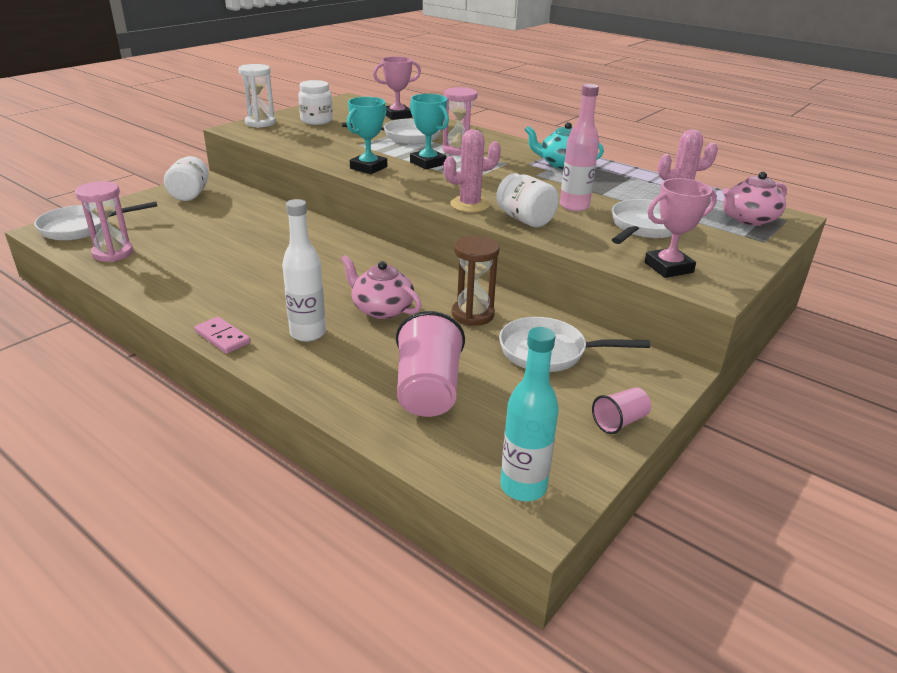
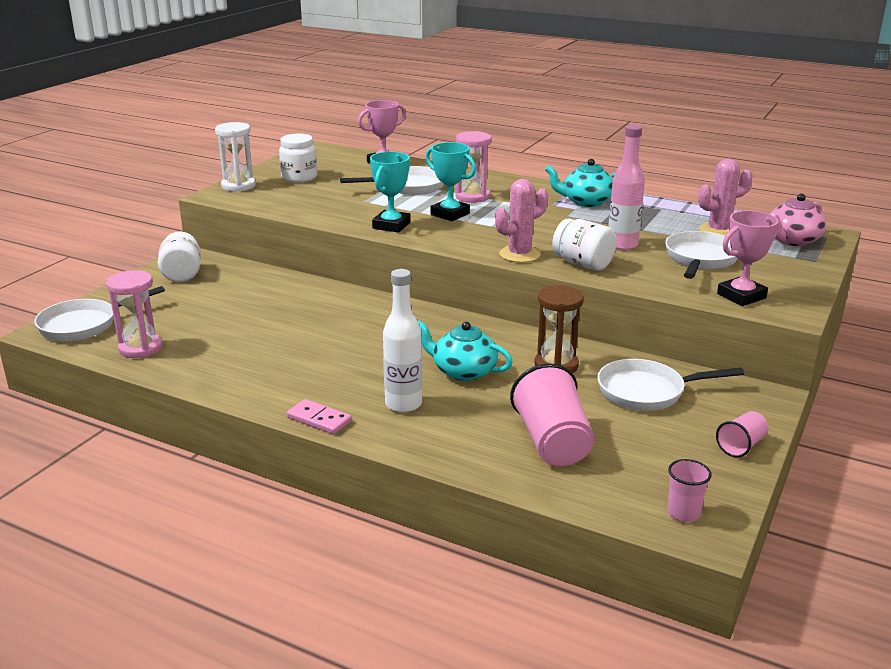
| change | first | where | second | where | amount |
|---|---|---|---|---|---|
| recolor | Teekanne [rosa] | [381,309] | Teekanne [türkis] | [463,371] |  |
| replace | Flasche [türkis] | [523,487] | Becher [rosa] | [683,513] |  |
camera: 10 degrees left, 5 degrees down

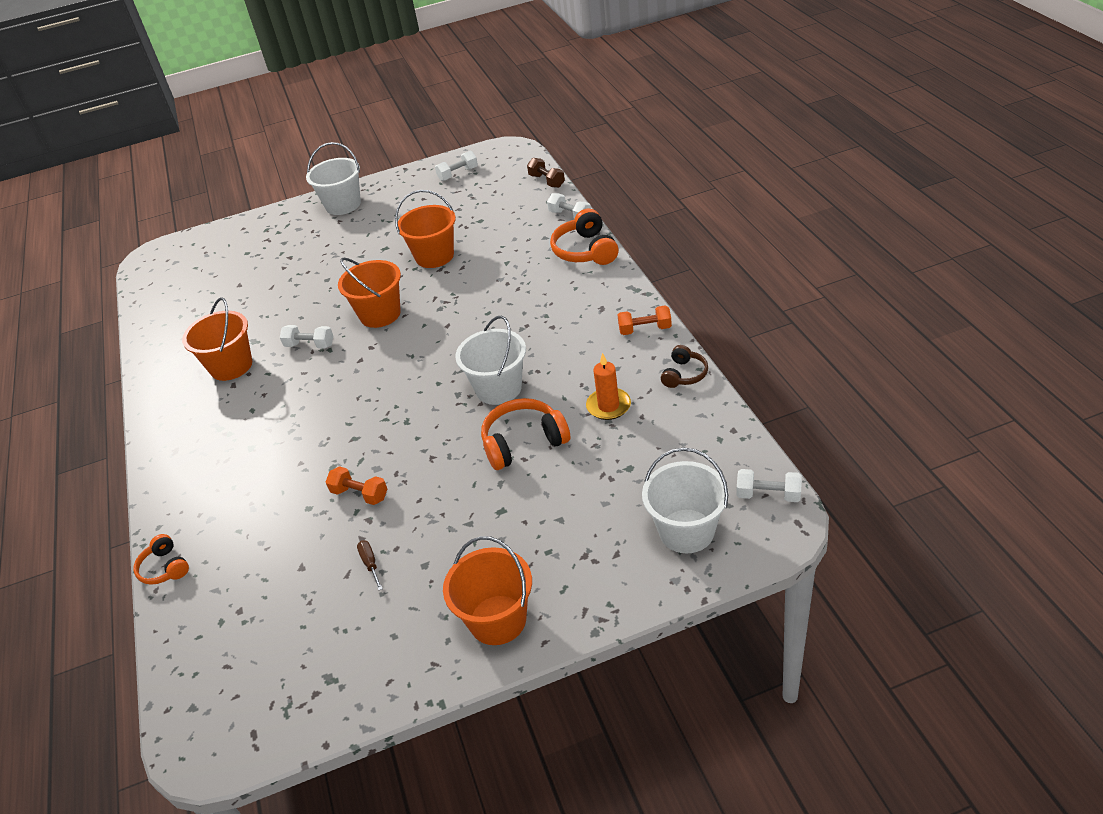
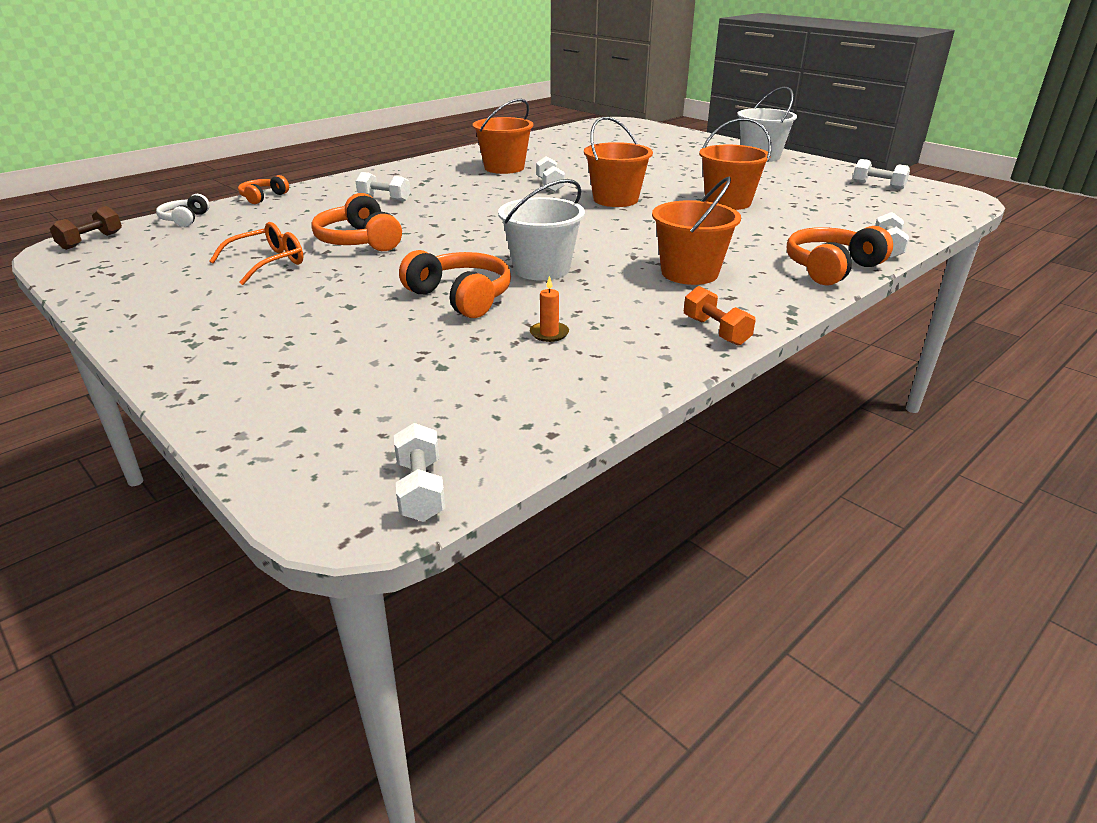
| change | first | where | second | where | amount |
|---|---|---|---|---|---|
| replace | Hantel [orange] | [360,494] | Kopfhörer [orange] | [359,241] |  |
| replace | Schraubenzieher [braun] | [370,564] | Brille [orange] | [268,263] |  |
| move | Eimer [orange] | [497,620] |  | [689,273] |  |
| move | Hantel [braun] | [547,181] |  | [91,241] |  |
| resize | Kerze [orange] | [608,406] |  | [549,333] | x0.64 |
| delete | Eimer [weiß] | [686,531] |  |  |  |
| delete | Kopfhörer [braun] | [684,374] |  |  |  |
| insert |  |  | Kopfhörer [weiß] | [185,219] |  |
| insert |  |  | Hantel [weiß] | [384,198] |  |
camera: 60 degrees right, 10 degrees down

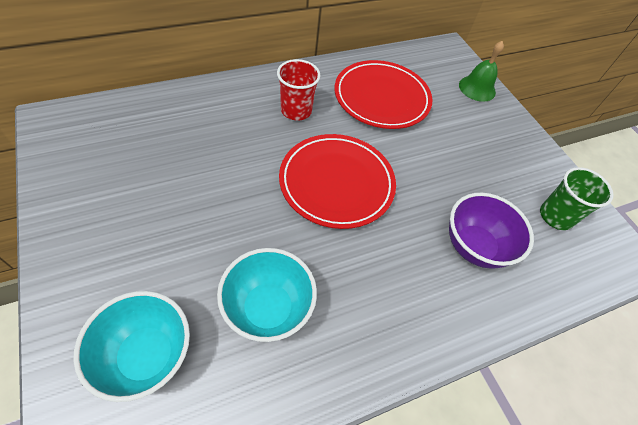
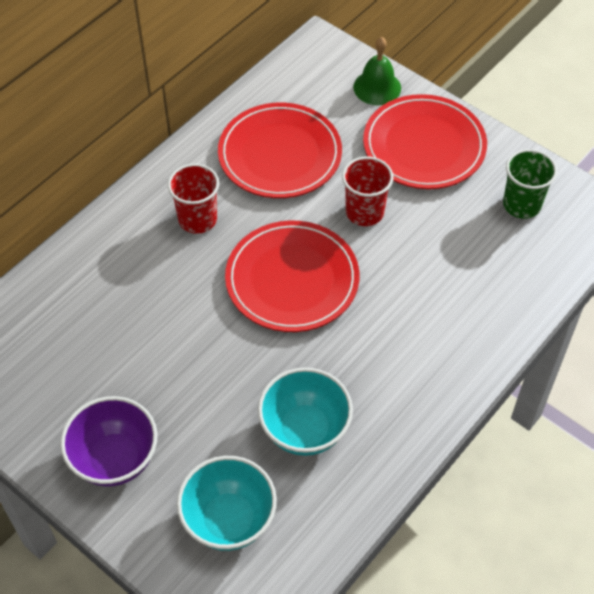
| change | first | where | second | where | amount |
|---|---|---|---|---|---|
| move | Schüssel [lila] | [474,246] |  | [115,459] |  |
| insert |  |  | Becher [rot] | [364,212] |  |
| insert |  |  | Teller [rot] | [424,146] |  |
camera: 20 degrees left, 0 degrees up

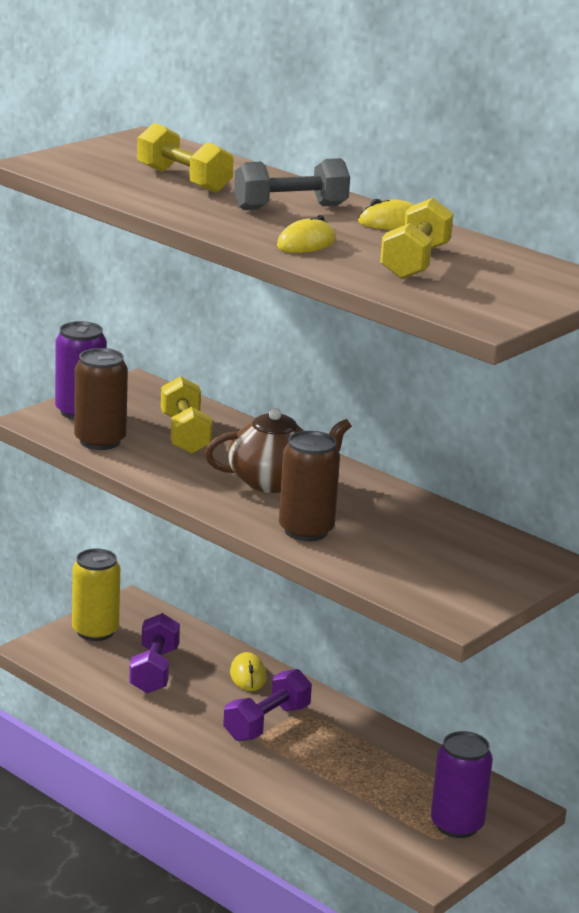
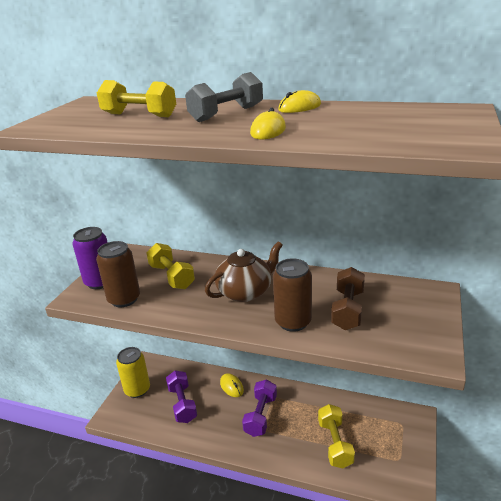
| change | first | where | second | where | amount |
|---|---|---|---|---|---|
| move | Hantel [gelb] | [415,262] |  | [335,444] |  |
| delete | Dose [lila] | [457,825] |  |  |  |
| insert |  |  | Hantel [braun] | [348,310] |  |
camera: 20 degrees left, 5 degrees up

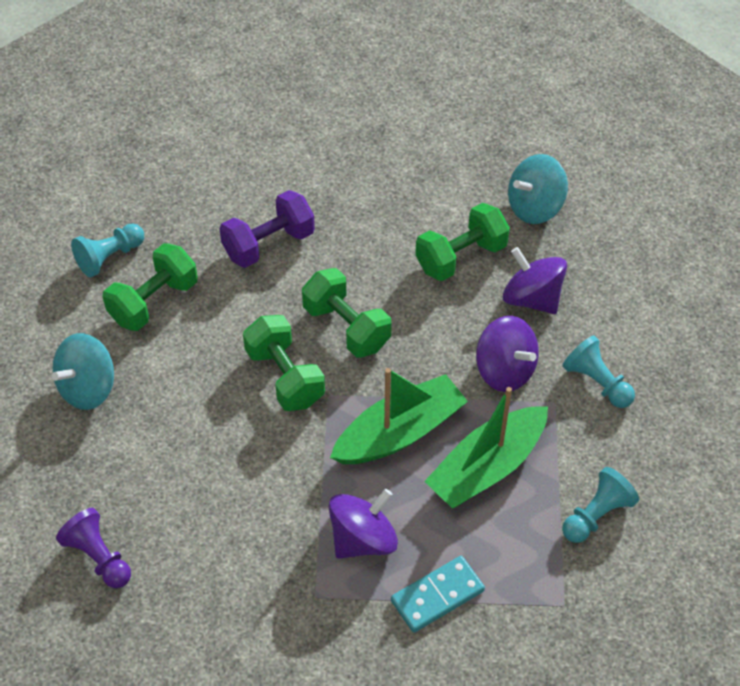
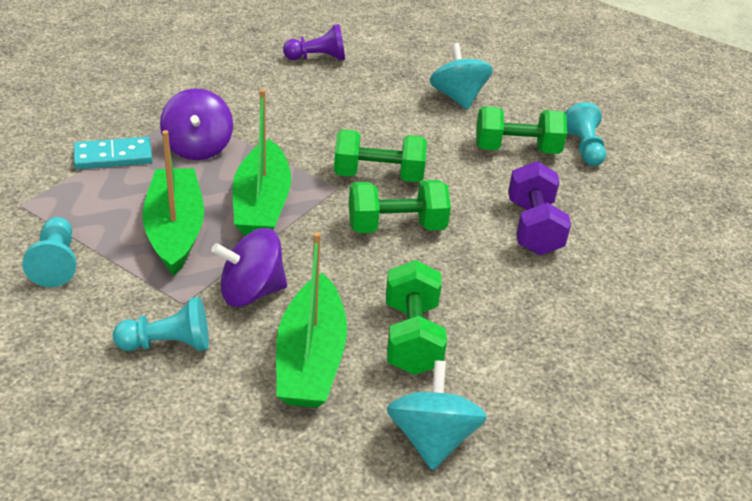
| change | first | where | second | where | amount |
|---|---|---|---|---|---|
| rotate | Hantel [grün] | [154,302] |  | [516,150] | 75 degrees counterclockwise |
| rotate | Dominostein [türkis] | [437,596] |  | [113,156] | 75 degrees clockwise |
| replace | Kreisel [lila] | [532,298] | Boot [grün] | [310,358] |  |
camera: 120 degrees right, 15 degrees down

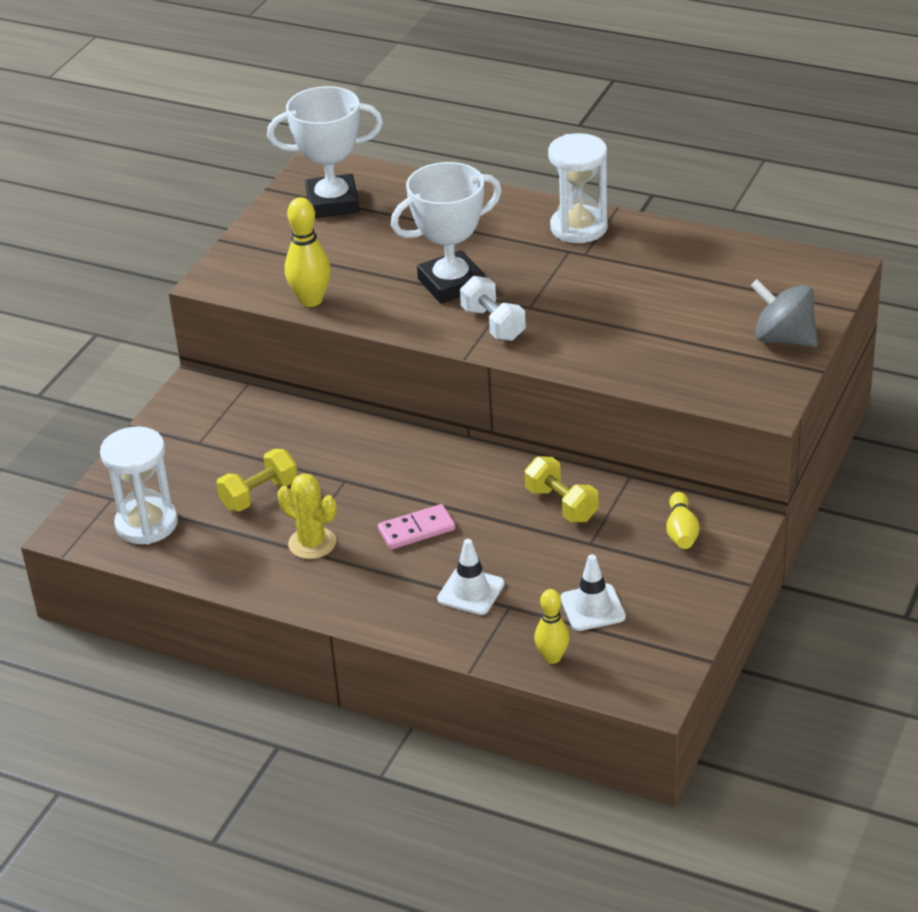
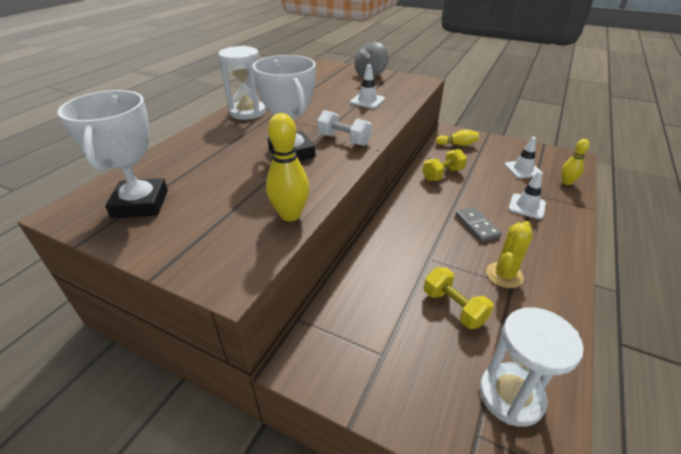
| change | first | where | second | where | amount |
|---|---|---|---|---|---|
| recolor | Dominostein [rosa] | [416,530] | Dominostein [grau] | [477,226] |  |
| rotate | Hantel [weiß] | [493,324] |  | [344,140] | 60 degrees clockwise |
| insert |  |  | Leitkegel [weiß] | [367,101] |  |
camera: 90 degrees left, 0 degrees up

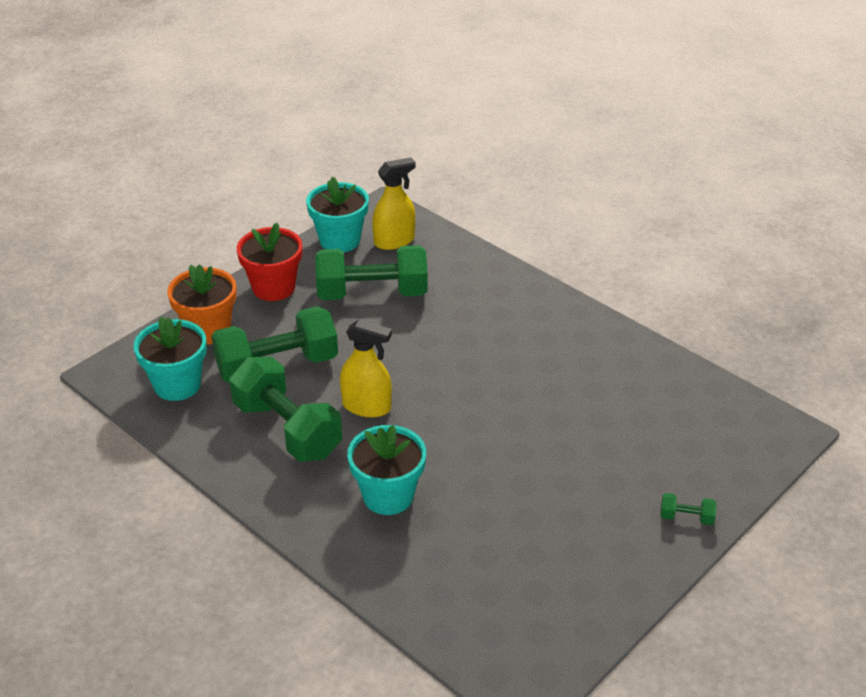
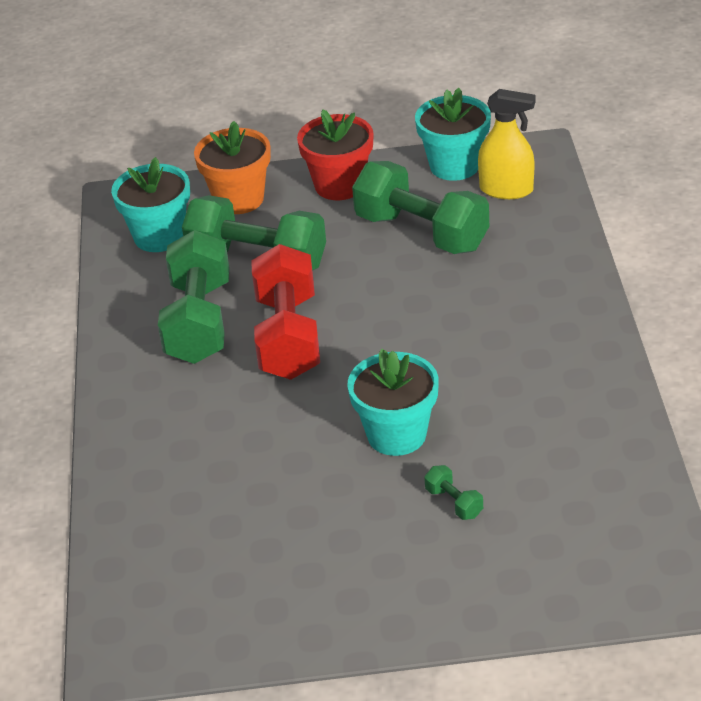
| change | first | where | second | where | amount |
|---|---|---|---|---|---|
| replace | Sprühflasche [gelb] | [366,406] | Hantel [rot] | [288,337] |  |
| move | Blumentopf [türkis] | [388,495] |  | [396,434] |  |
| move | Hantel [grün] | [686,517] |  | [454,503] |  |
camera: 45 degrees right, 0 degrees up

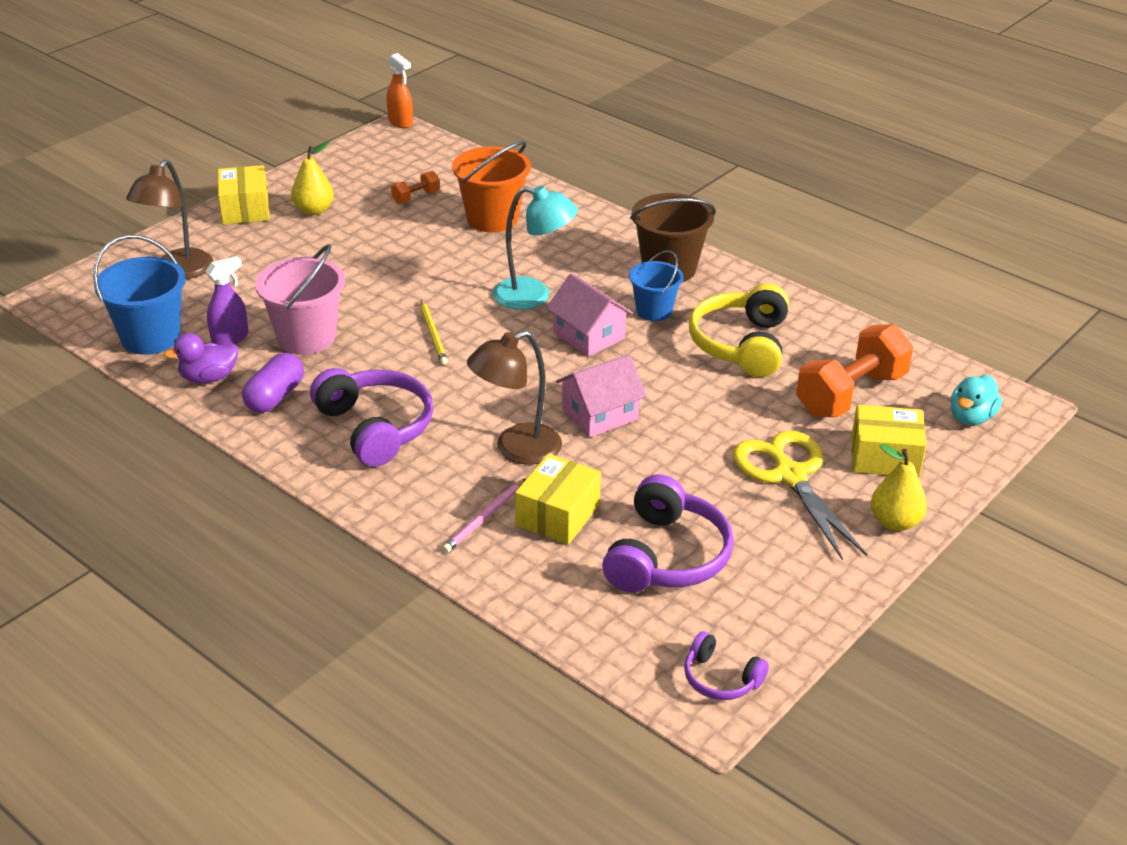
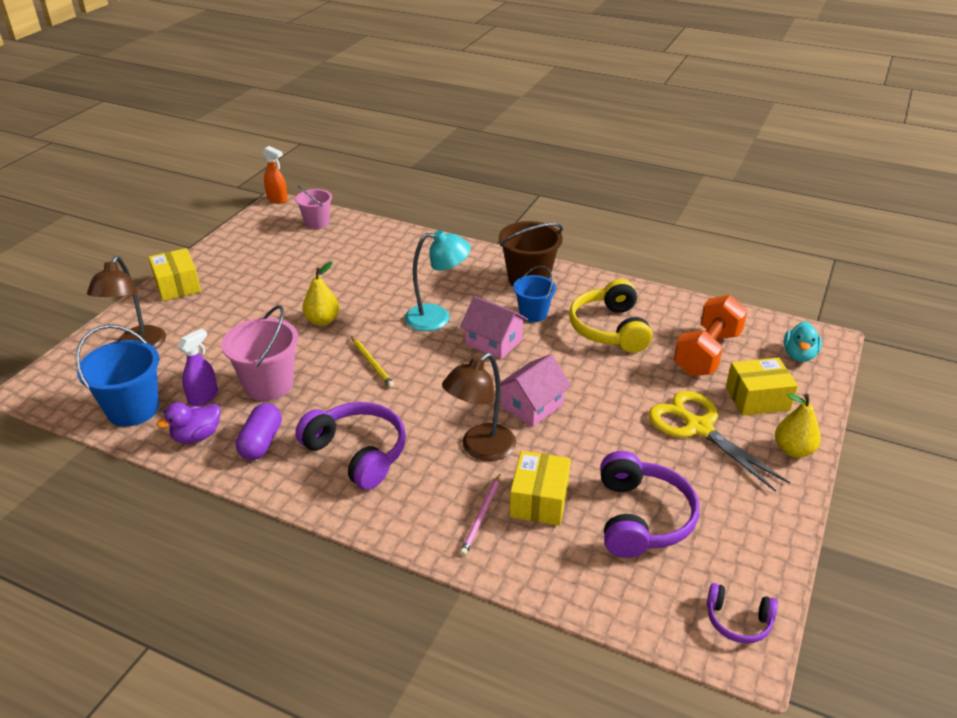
| change | first | where | second | where | amount |
|---|---|---|---|---|---|
| move | Birne [gelb] | [314,210] |  | [322,320] |  |
| delete | Hantel [orange] | [416,197] |  |  |  |
| delete | Eimer [orange] | [492,219] |  |  |  |
| insert |  |  | Eimer [rosa] | [316,222] |  |
camera: 15 degrees left, 0 degrees up

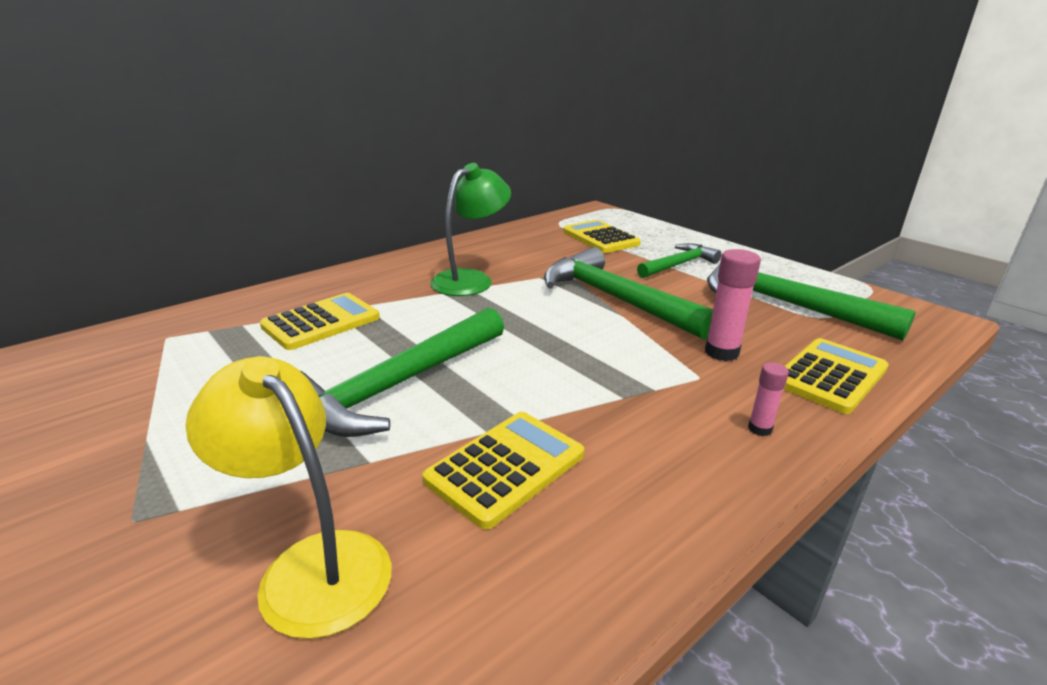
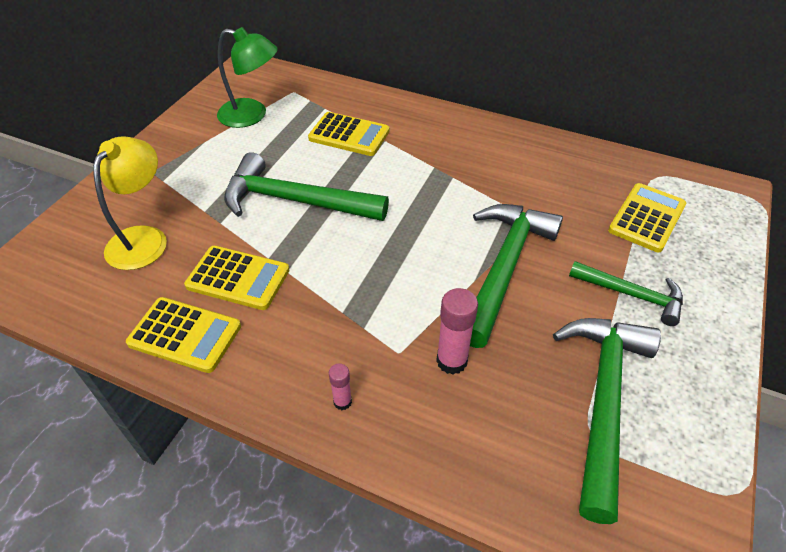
| change | first | where | second | where | amount |
|---|---|---|---|---|---|
| move | Lampe [grün] | [471,279] |  | [252,115] |  |
| move | Taschenrechner [gelb] | [830,376] |  | [185,335] |  |
camera: 65 degrees right, 20 degrees up

